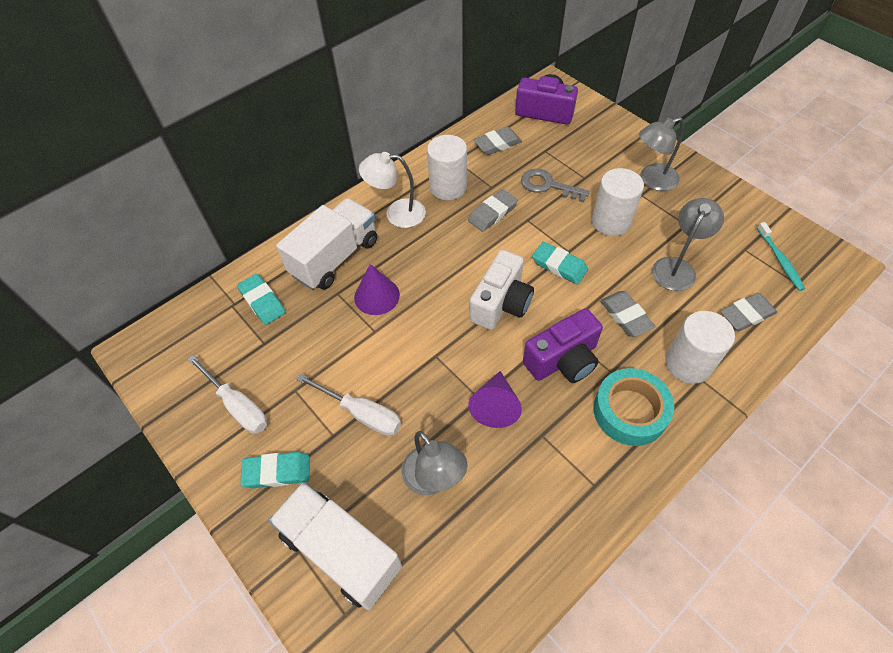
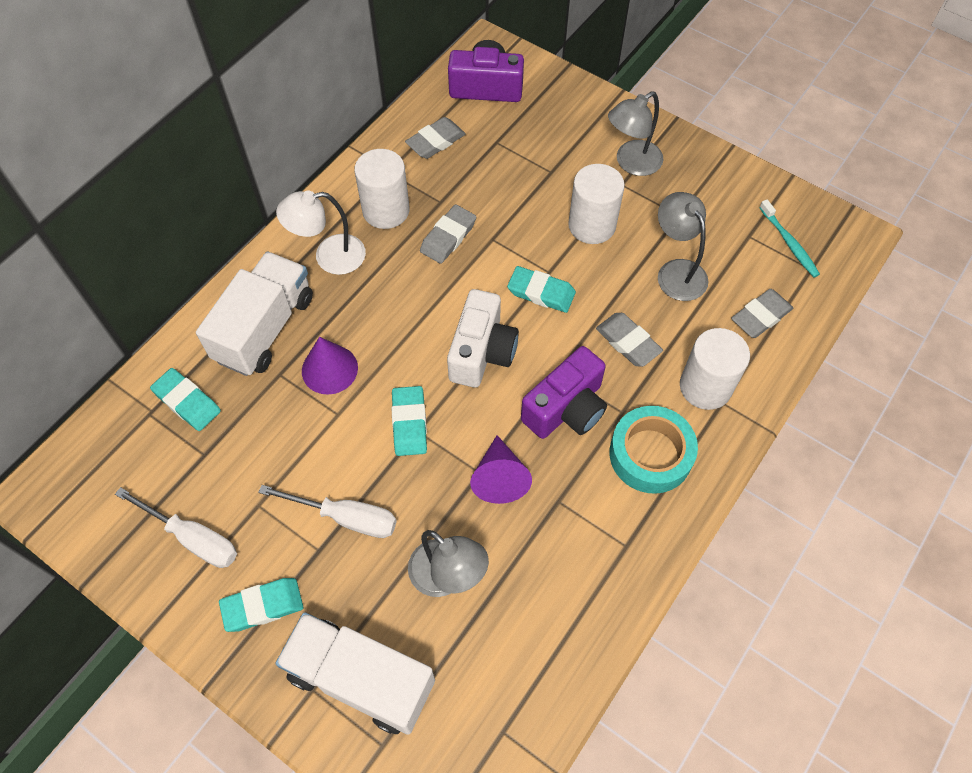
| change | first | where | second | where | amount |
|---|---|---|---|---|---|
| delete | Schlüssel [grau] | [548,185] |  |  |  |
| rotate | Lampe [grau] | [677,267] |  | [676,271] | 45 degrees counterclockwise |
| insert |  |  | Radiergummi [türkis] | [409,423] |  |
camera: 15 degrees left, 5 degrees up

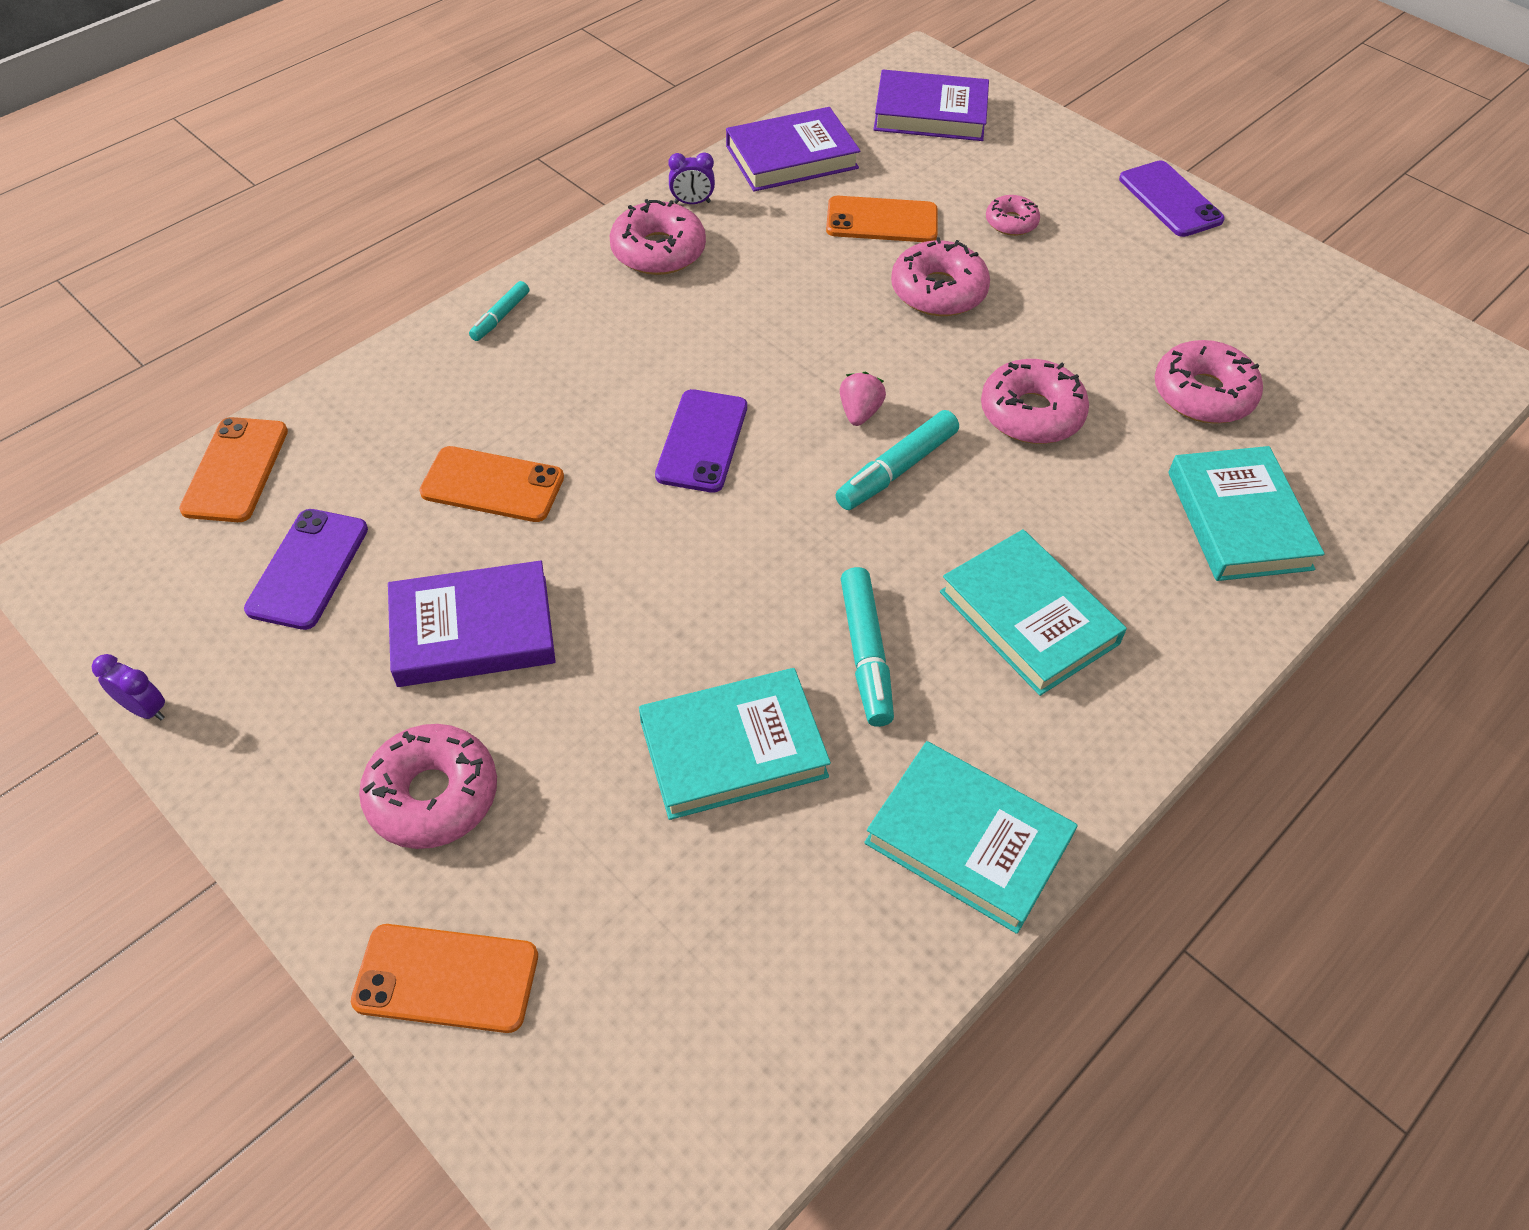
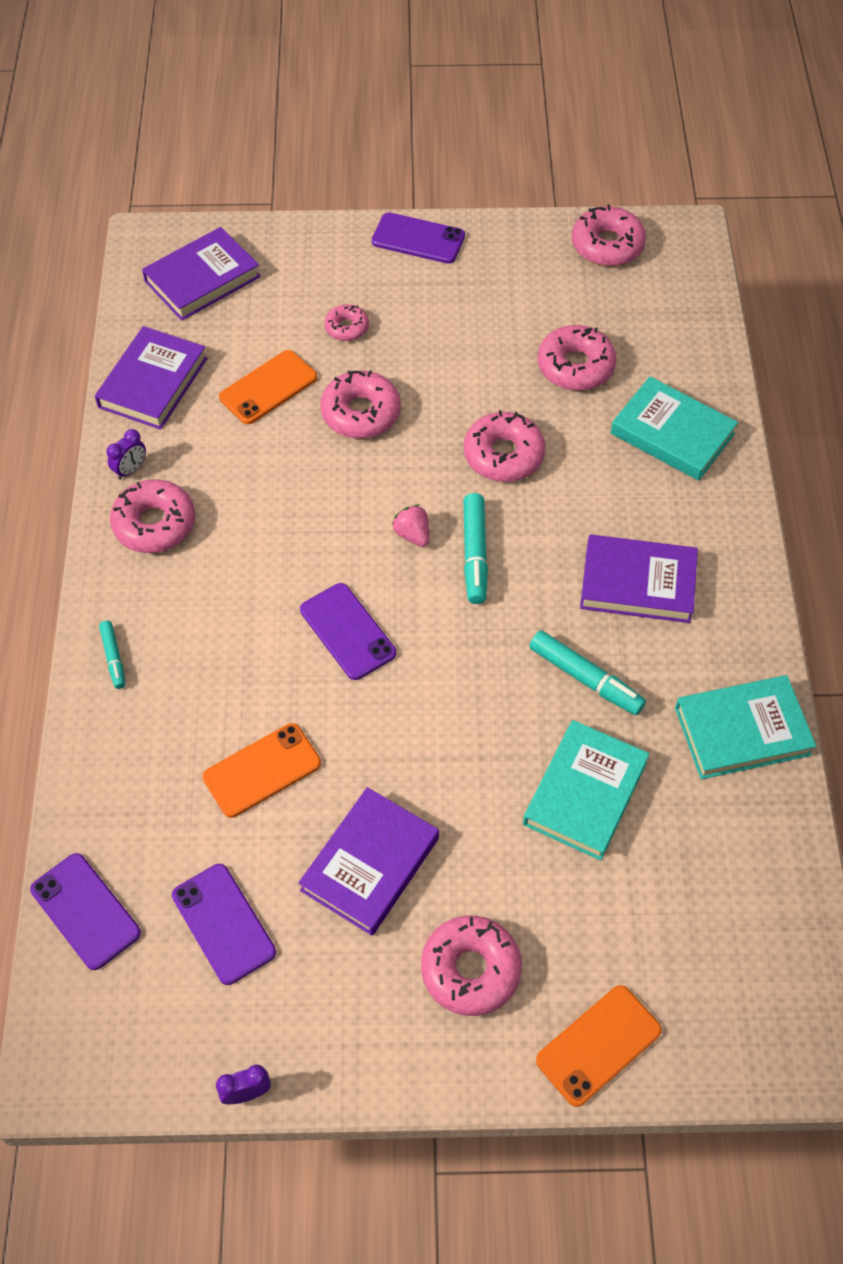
| change | first | where | second | where | amount |
|---|---|---|---|---|---|
| recolor | Handy [orange] | [235,470] | Handy [lila] | [85,911] |  |
| recolor | Buch [türkis] | [1028,617] | Buch [lila] | [637,583] |  |
| insert |  |  | Donut [rosa] | [607,245] |  |
camera: 45 degrees left, 5 degrees up

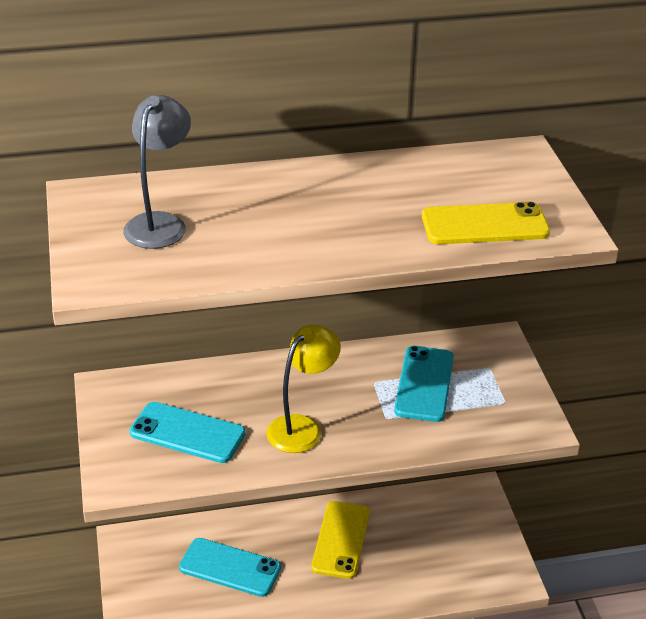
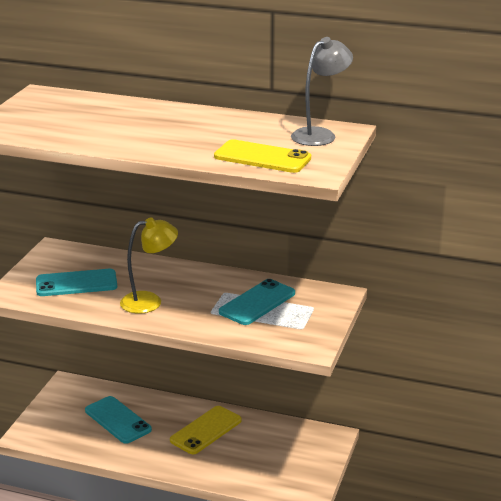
| change | first | where | second | where | amount |
|---|---|---|---|---|---|
| move | Lampe [grau] | [160,223] |  | [320,135] |  |
| rotate | Handy [türkis] | [187,433] |  | [76,283] | 60 degrees counterclockwise |
camera: 30 degrees right, 10 degrees down

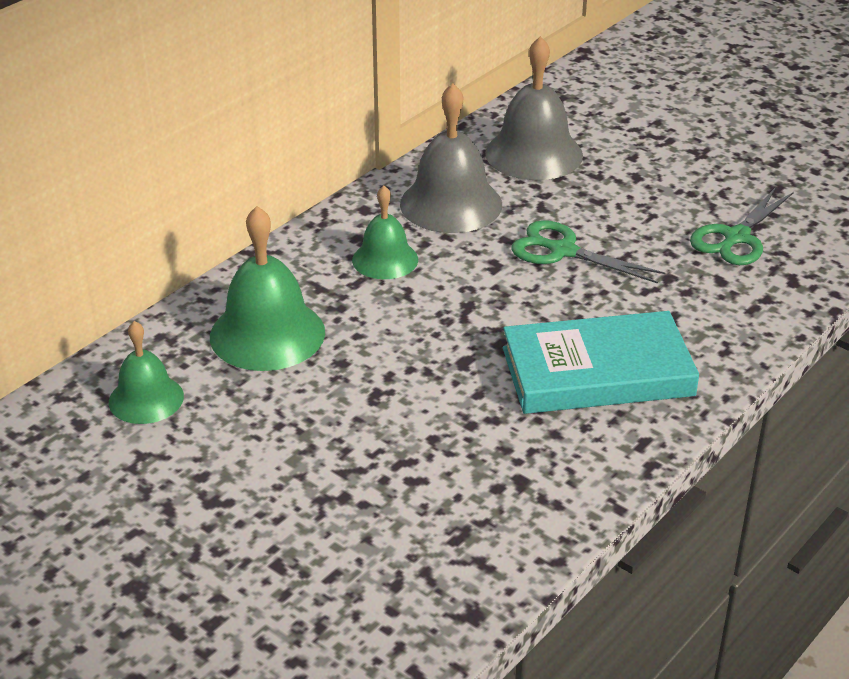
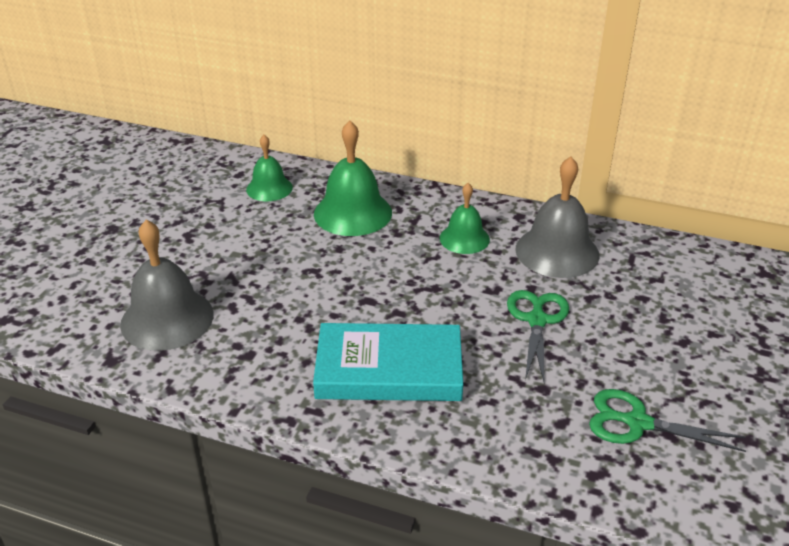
| change | first | where | second | where | amount |
|---|---|---|---|---|---|
| move | Glocke [grau] | [534,154] |  | [167,319] |  |
| rotate | Buch [türkis] | [597,372] |  | [389,369] | 60 degrees counterclockwise |
camera: 70 degrees right, 0 degrees up

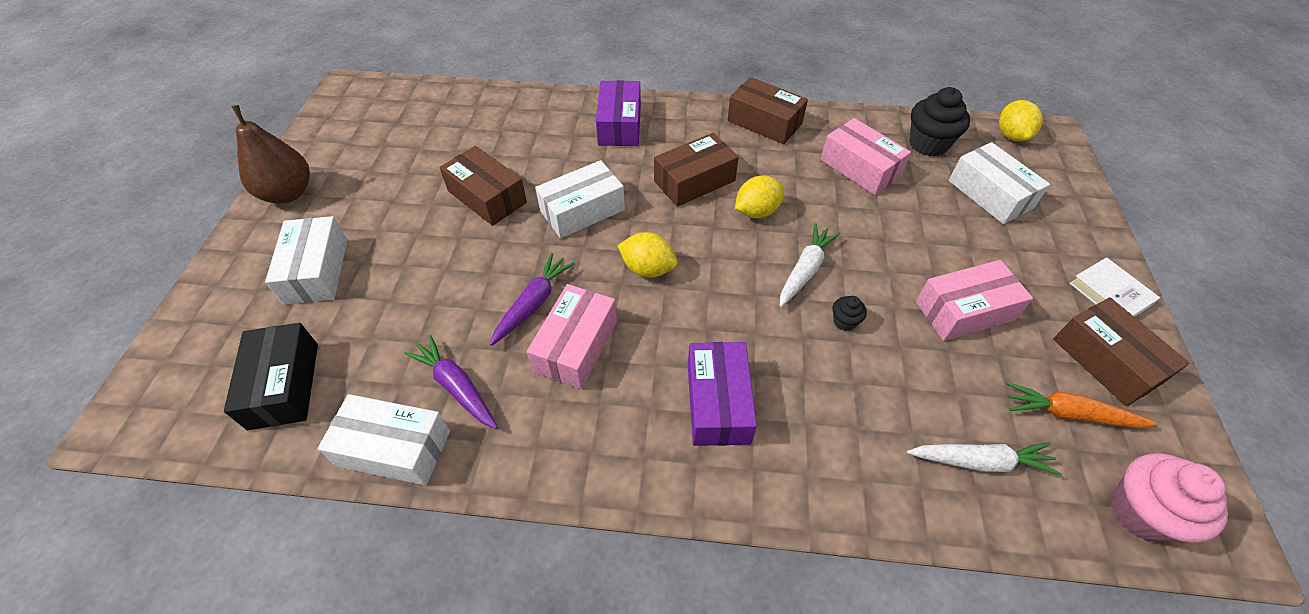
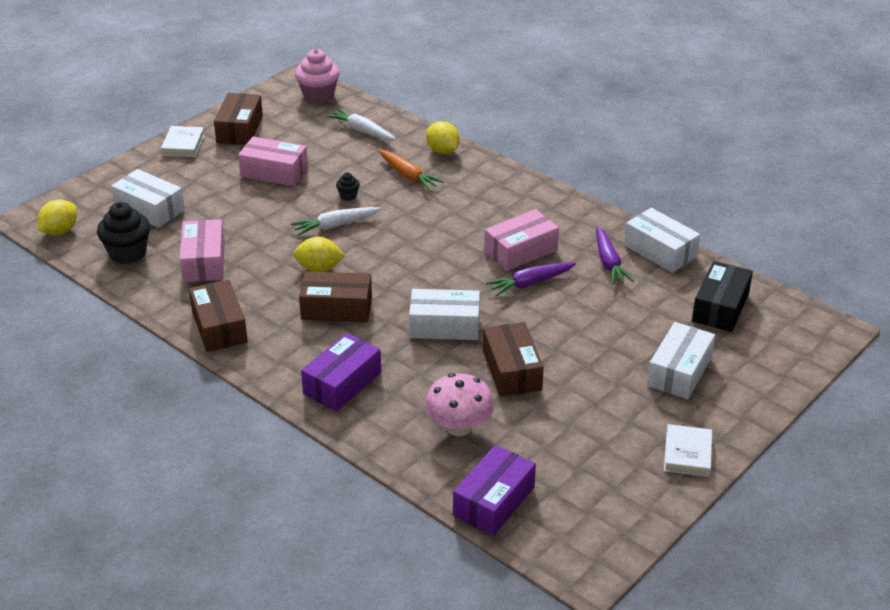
| change | first | where | second | where | amount |
|---|---|---|---|---|---|
| replace | Birne [braun] | [288,193] | Buch [weiß] | [687,454] |  |
| move | Zitrone [gelb] | [648,269] |  | [442,151] |  |
| move | Schachtel [lila] | [718,402] |  | [494,501] |  |
| rotate | Schachtel [weiß] | [990,194] |  | [149,209] | 60 degrees counterclockwise |
| move | Karotte [orange] | [1069,414] |  | [408,176] |  |
| insert |  |  | Pilz [rosa] | [459,427] |  |
camera: 145 degrees left, 15 degrees down

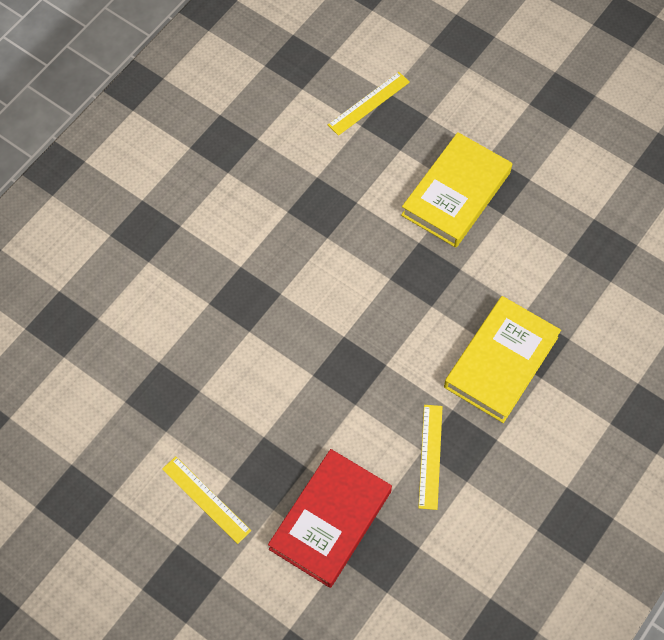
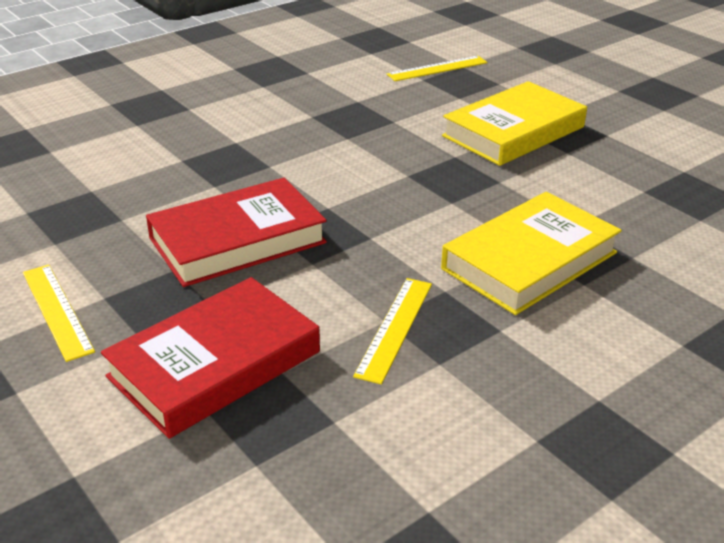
| change | first | where | second | where | amount |
|---|---|---|---|---|---|
| insert |  |  | Buch [rot] | [237,240] |  |
camera: 15 degrees right, 30 degrees down

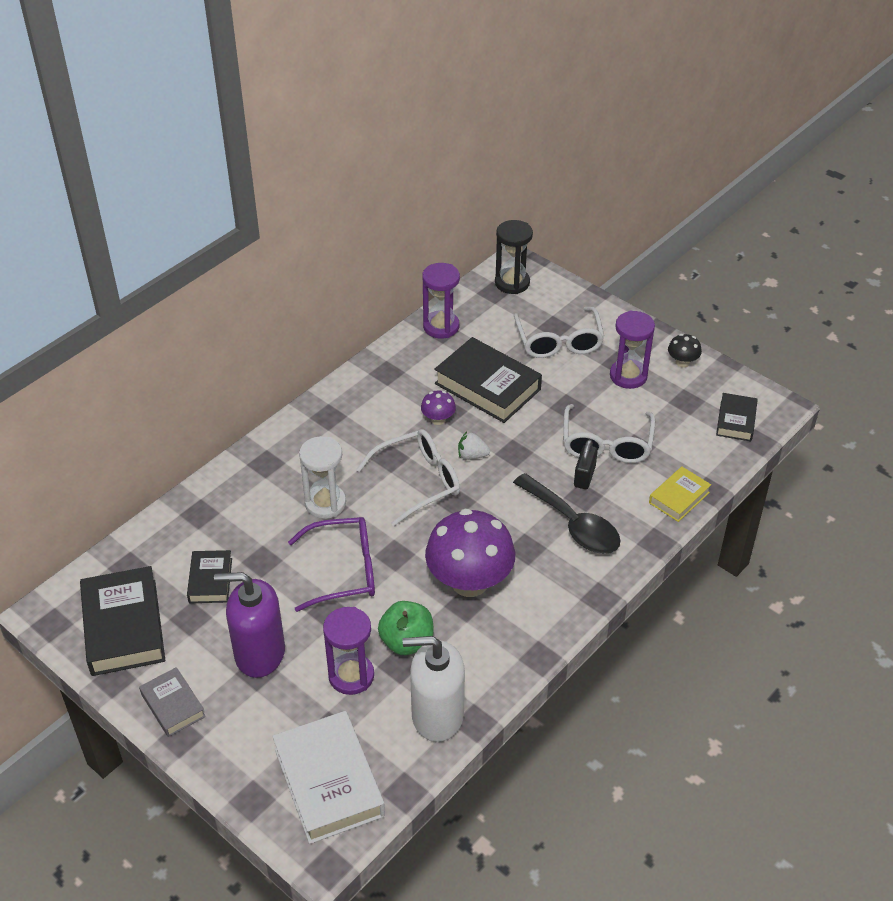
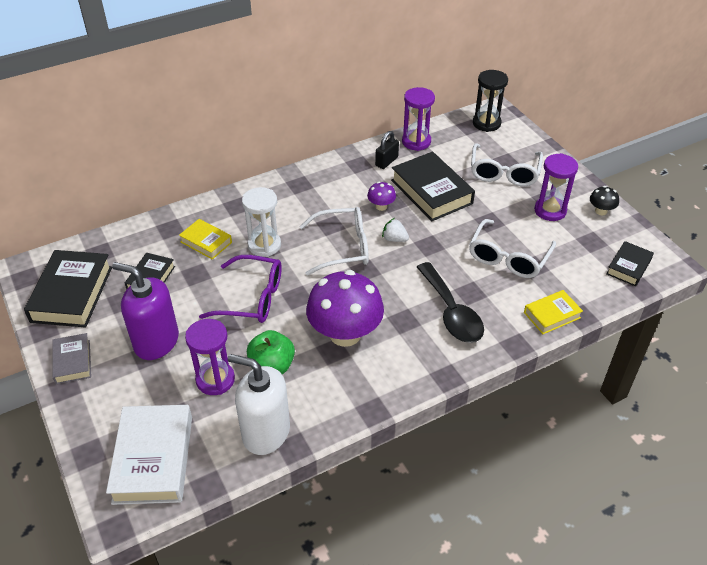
| change | first | where | second | where | amount |
|---|---|---|---|---|---|
| move | Vorhängeschloss [schwarz] | [584,476] |  | [386,161] |  |
| insert |  |  | Buch [gelb] | [206,242] |  |
camera: 20 degrees right, 0 degrees up

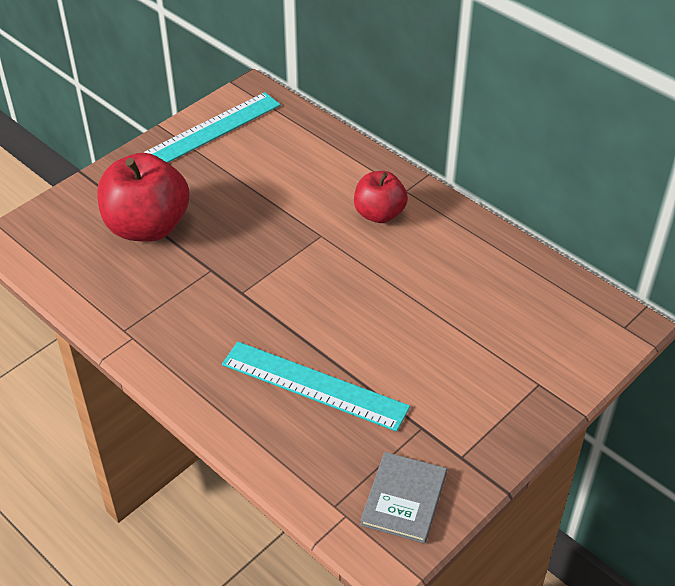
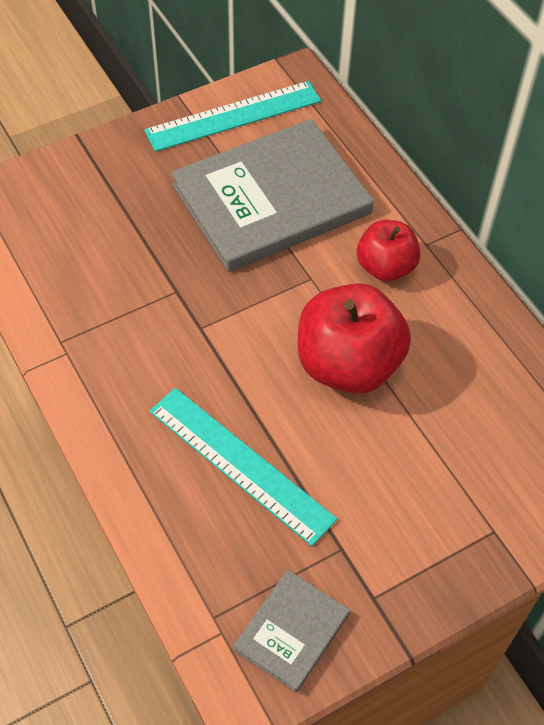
| change | first | where | second | where | amount |
|---|---|---|---|---|---|
| move | Apfel [rot] | [147,227] |  | [348,365] |  |
| insert |  |  | Buch [grau] | [271,199] |  |
camera: 15 degrees right, 10 degrees up

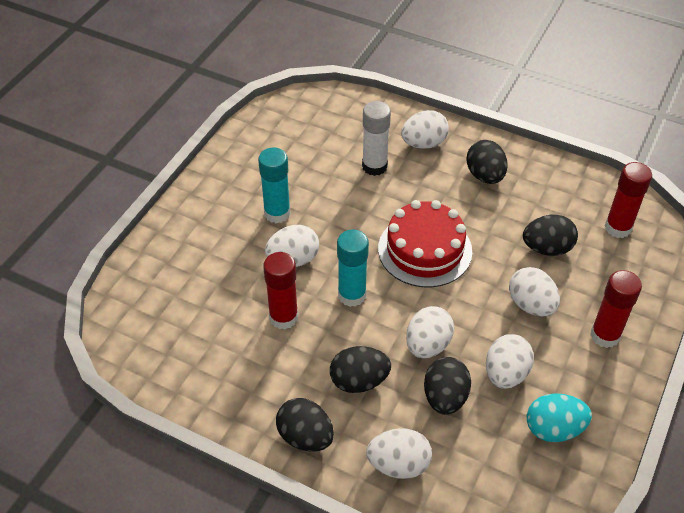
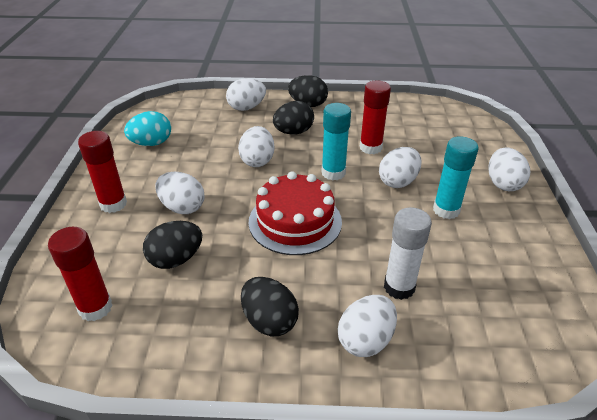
| change | first | where | second | where | amount |
|---|---|---|---|---|---|
| delete | Ei [schwarz] | [445,397] |  |  |  |
| move | Ei [weiß] | [505,374] |  | [503,184] |  |
camera: 155 degrees right, 10 degrees down

